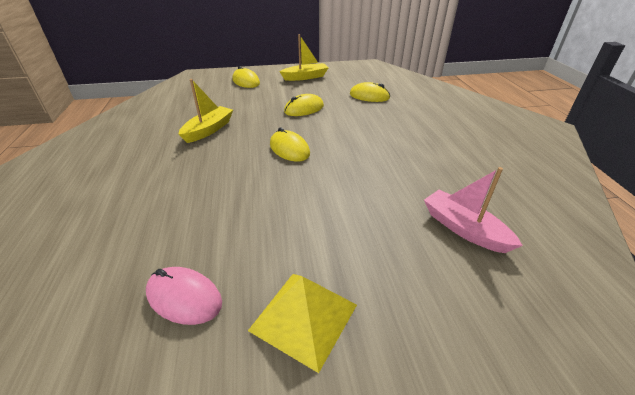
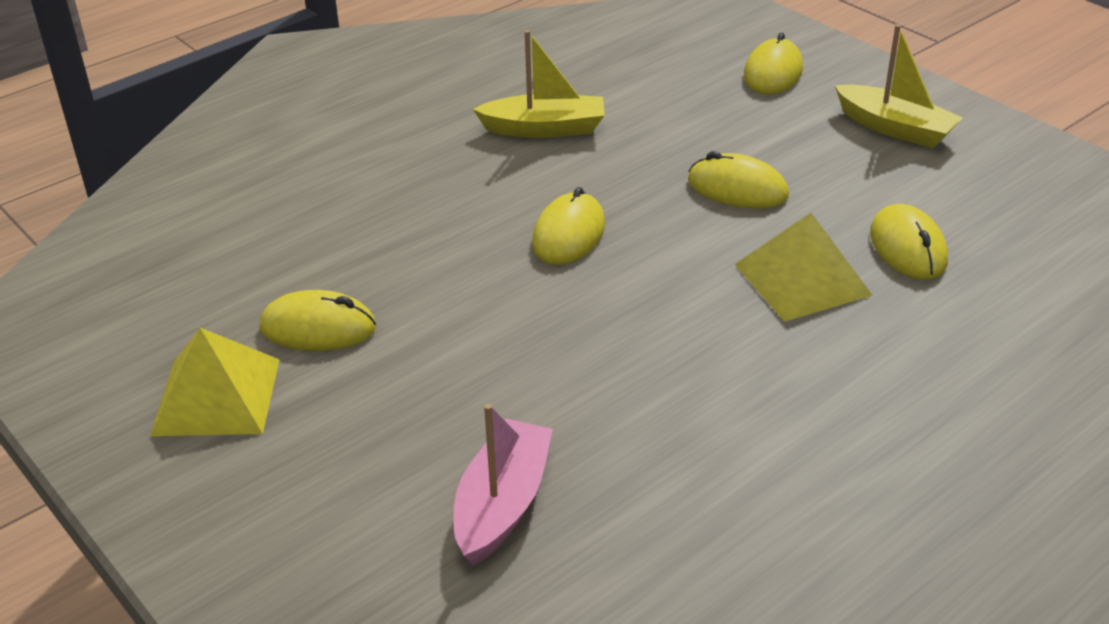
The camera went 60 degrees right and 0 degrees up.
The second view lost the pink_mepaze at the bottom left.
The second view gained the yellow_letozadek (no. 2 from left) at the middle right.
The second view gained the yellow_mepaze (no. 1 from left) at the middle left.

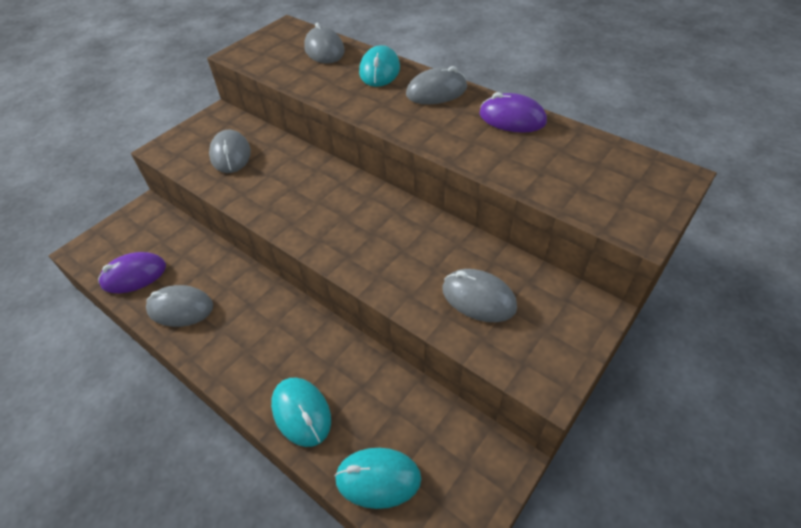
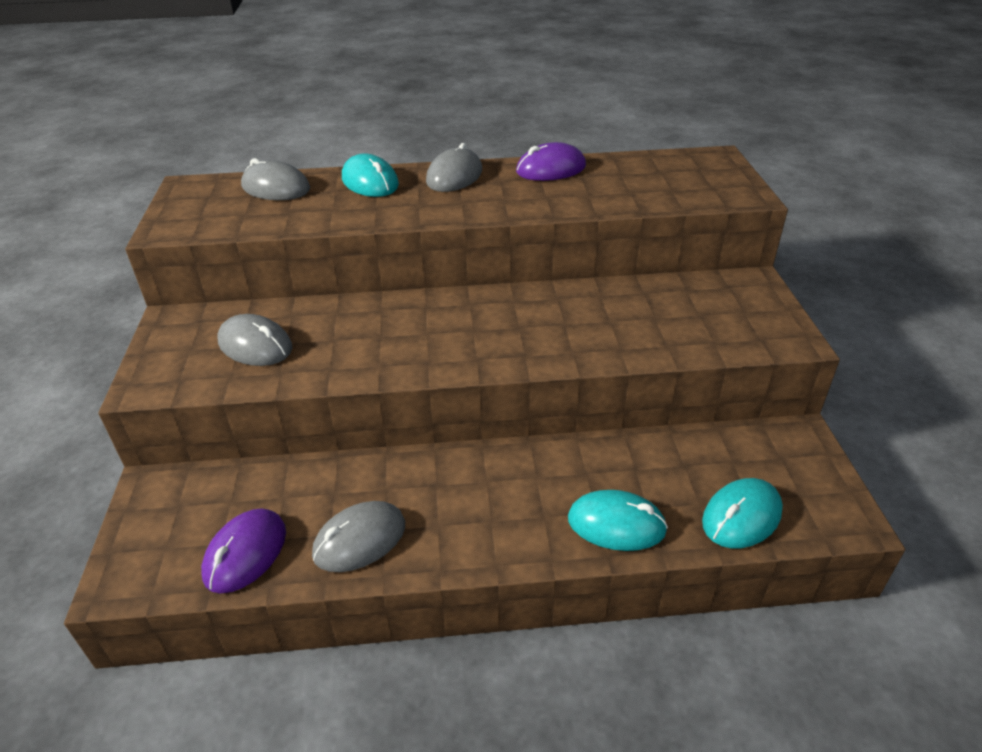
The camera went 45 degrees left and 10 degrees down.
The second view lost the grey_mepaze (no. 5 from left) at the centre.

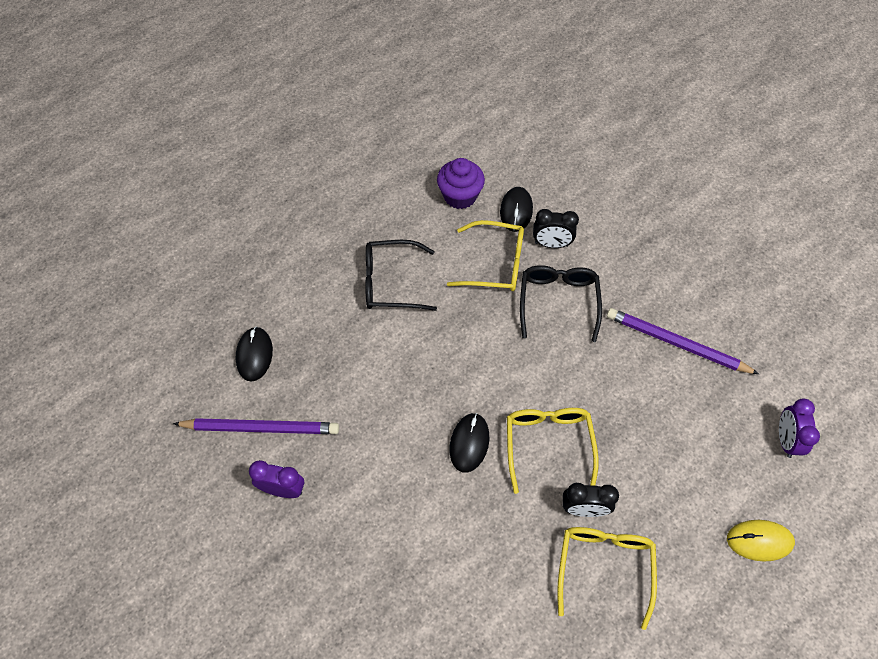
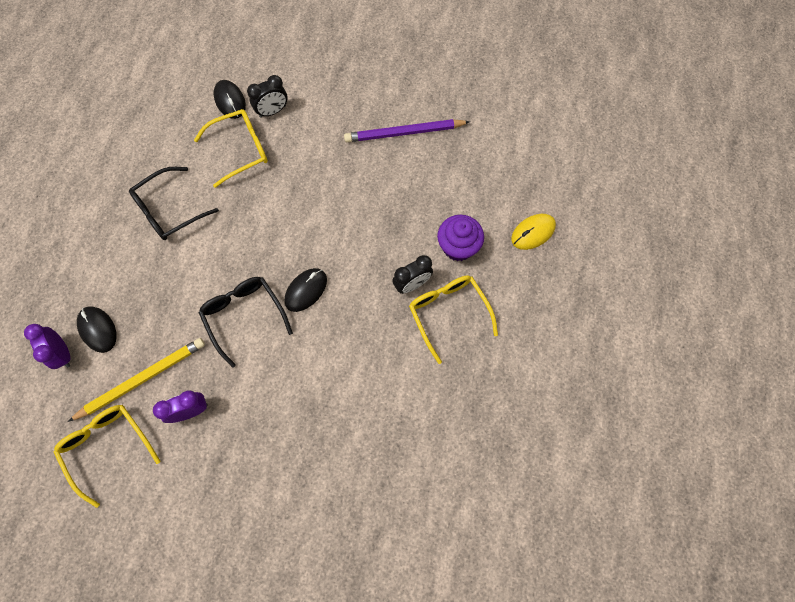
The camera went 35 degrees left and 10 degrees up.
The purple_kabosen ended up elsewhere, having gone from the top centre to the centre.
The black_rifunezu (no. 2 from left) ended up elsewhere, having gone from the centre to the middle left.
The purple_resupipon (no. 2 from left in the first image) ended up elsewhere, having gone from the middle right to the middle left.
The yellow_rifunezu (no. 2 from left in the first image) ended up elsewhere, having gone from the bottom centre to the bottom left.
The black_mepaze (no. 2 from left in the first image) at the bottom centre ended up facing another way, 60 degrees clockwise from before.
What was the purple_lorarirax (no. 1 from left) at the middle left turned into the yellow_lorarirax at the middle left.

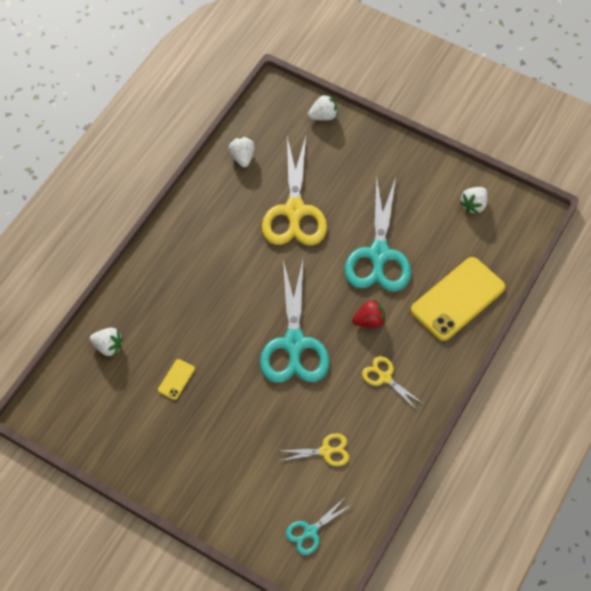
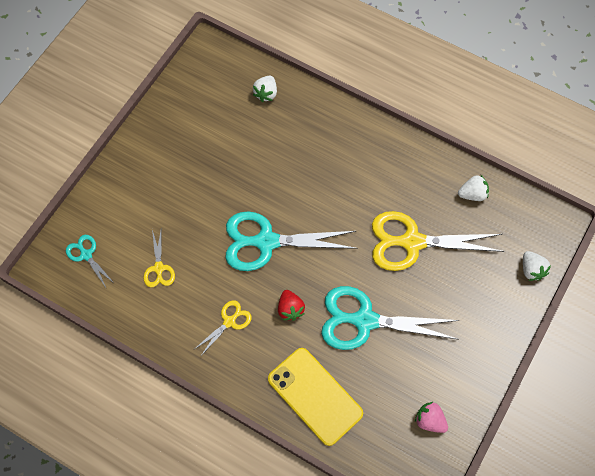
The camera went 90 degrees right and 5 degrees up.
What was the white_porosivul (no. 4 from left) at the middle right turned into the pink_porosivul at the bottom right.
The second view lost the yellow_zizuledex (no. 1 from left) at the middle left.

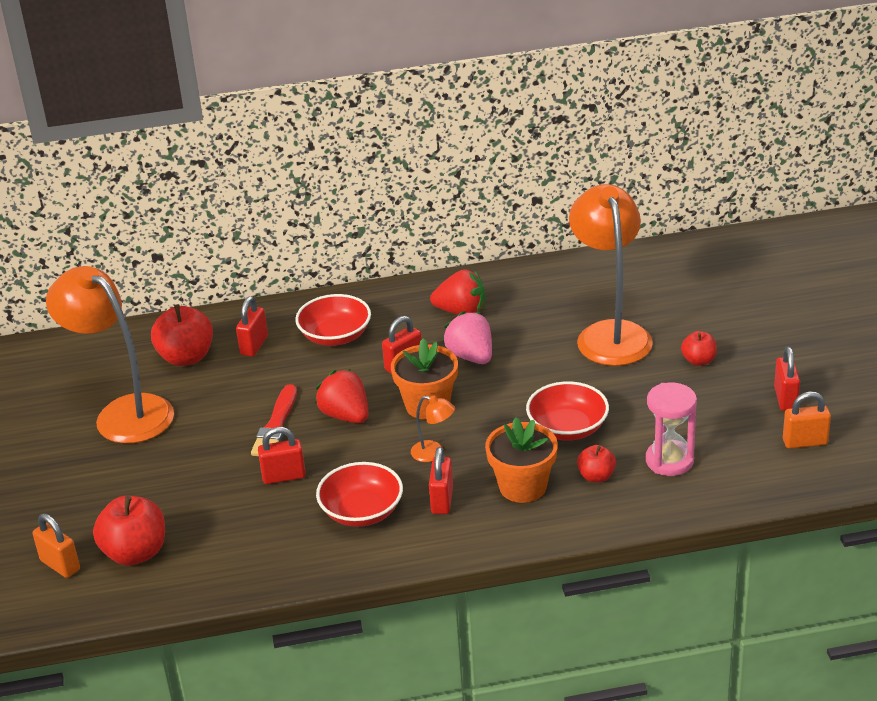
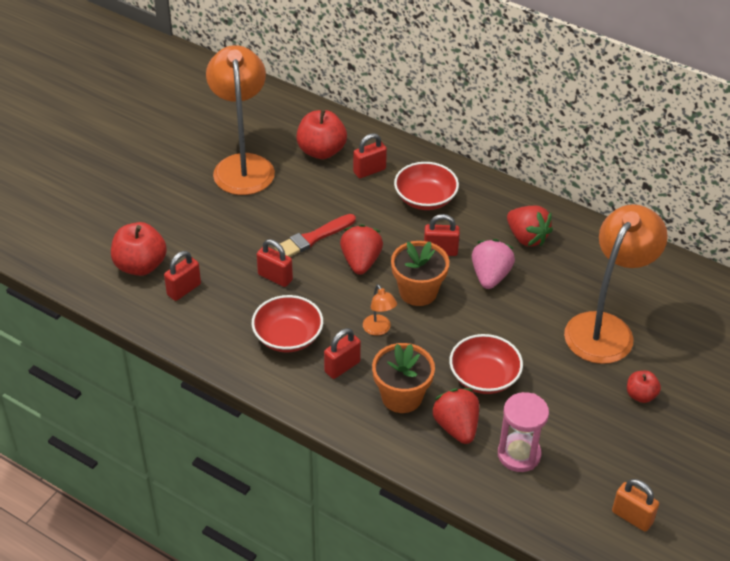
The camera went 40 degrees right and 10 degrees up.
The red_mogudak (no. 5 from left in the first image) ended up elsewhere, having gone from the middle right to the middle left.
Where the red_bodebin (no. 3 from left) stood at the middle right, the red_porosivul (no. 2 from left) came to stand at the bottom centre.
The second view lost the orange_mogudak (no. 1 from left) at the bottom left.

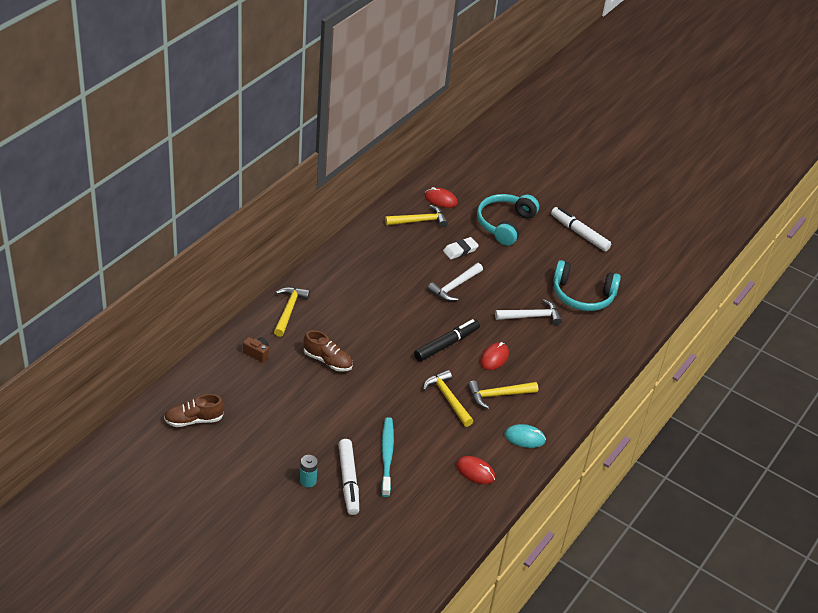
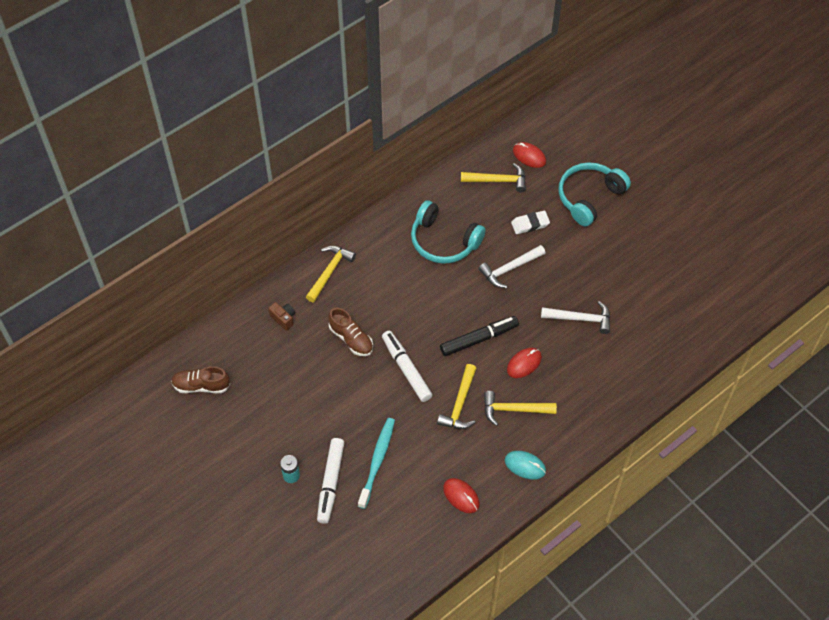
The camera went 20 degrees right and 15 degrees up.
The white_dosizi (no. 2 from left) ended up elsewhere, having gone from the middle right to the centre.
The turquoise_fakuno (no. 2 from left in the first image) ended up elsewhere, having gone from the middle right to the centre.
The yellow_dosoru (no. 3 from left in the first image) at the centre ended up facing another way, 150 degrees counterclockwise from before.

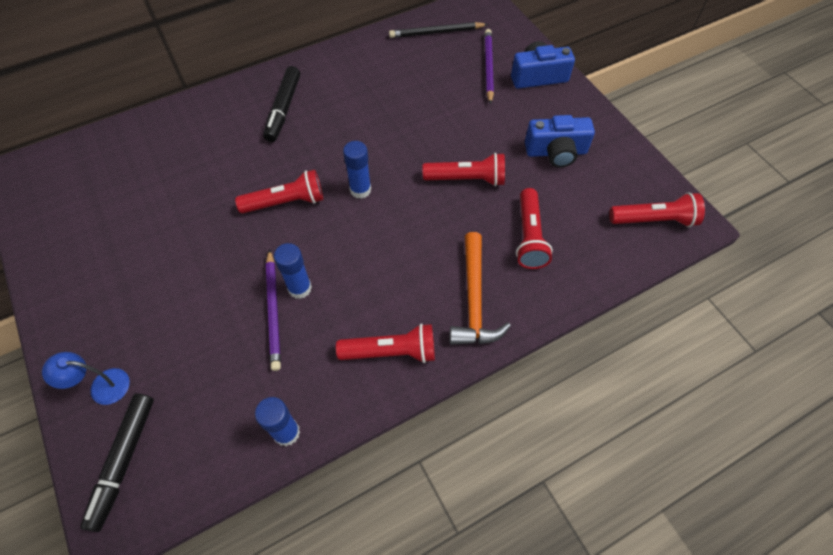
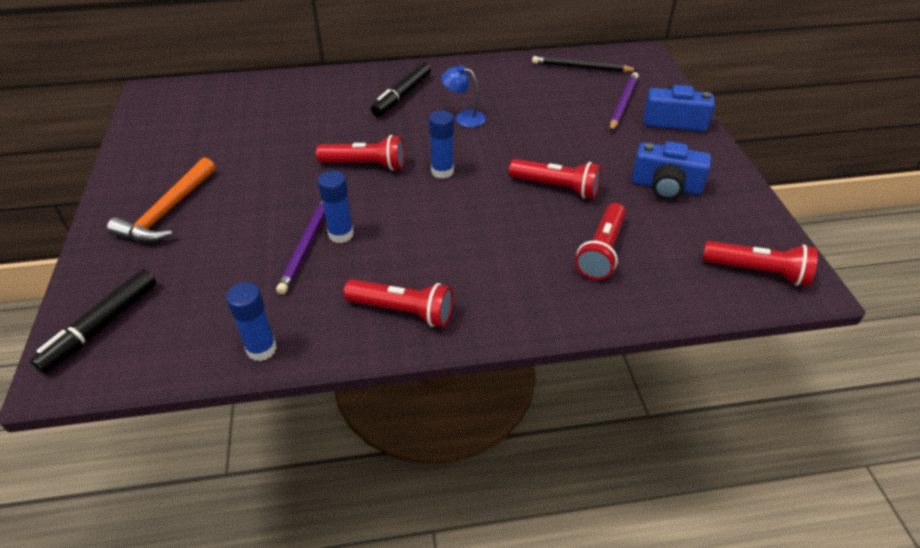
The camera went 20 degrees right and 15 degrees down.
The orange_dosoru ended up elsewhere, having gone from the centre to the middle left.
The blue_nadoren ended up elsewhere, having gone from the bottom left to the top centre.

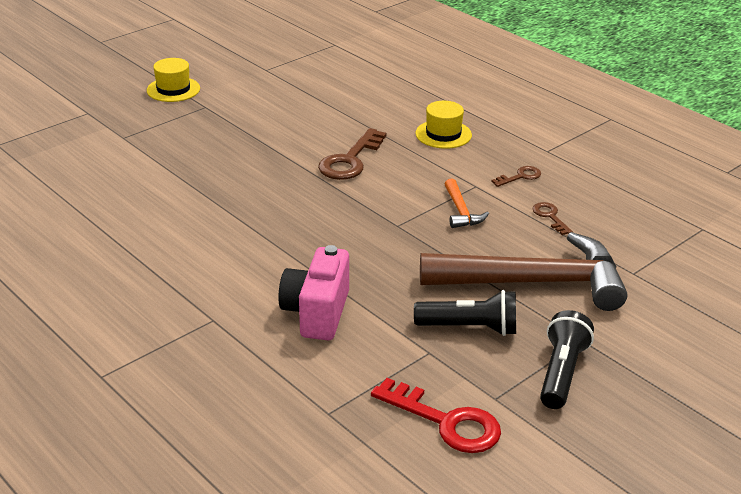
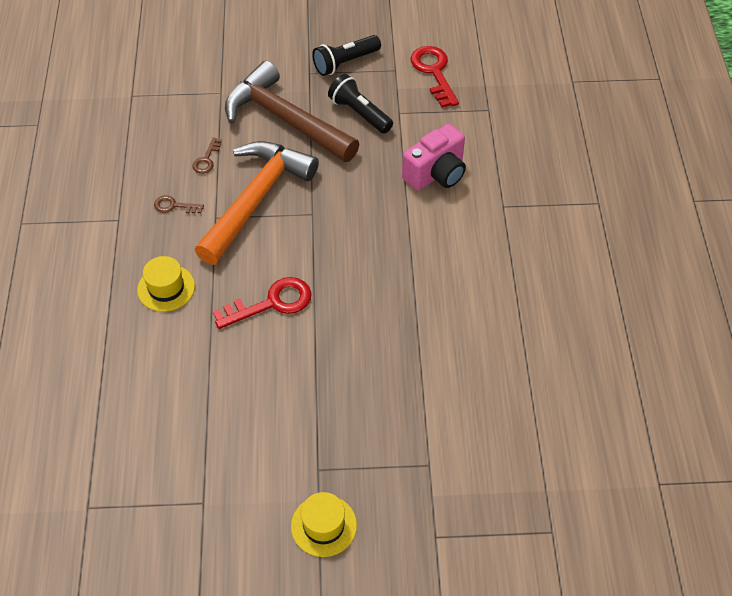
The camera went 140 degrees left and 20 degrees up.
What was the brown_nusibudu (no. 1 from left) at the top centre turned into the red_nusibudu (no. 1 from left) at the centre.
The size of the orange_dosoru at the centre changed by a factor of 2.40.

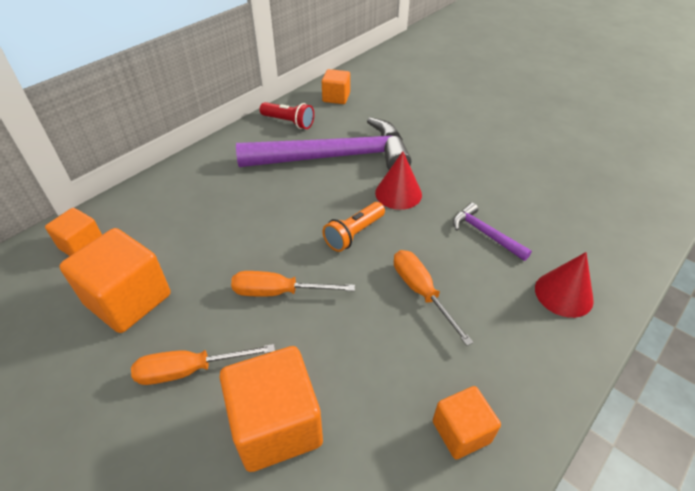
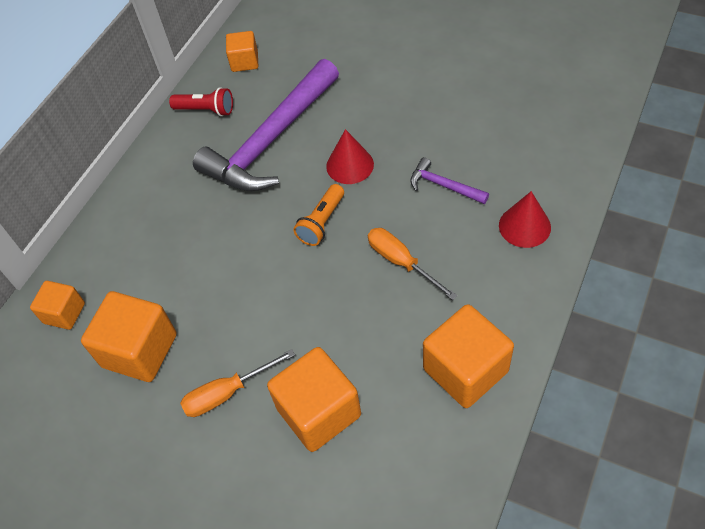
The camera went 10 degrees left and 10 degrees up.
The purple_dosoru (no. 1 from left) at the top centre ended up facing another way, 150 degrees clockwise from before.
The second view lost the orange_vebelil (no. 2 from left) at the centre.
The size of the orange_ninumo (no. 5 from left) at the bottom right changed by a factor of 1.72.

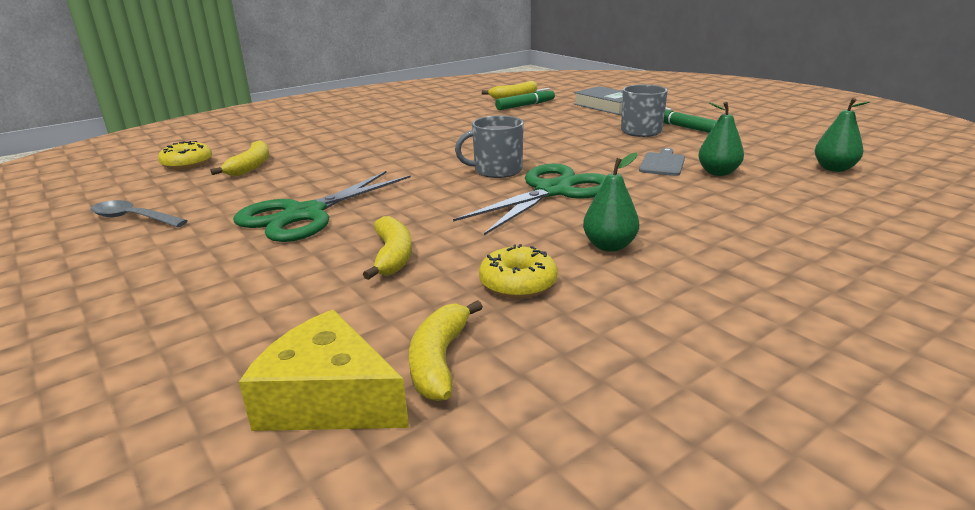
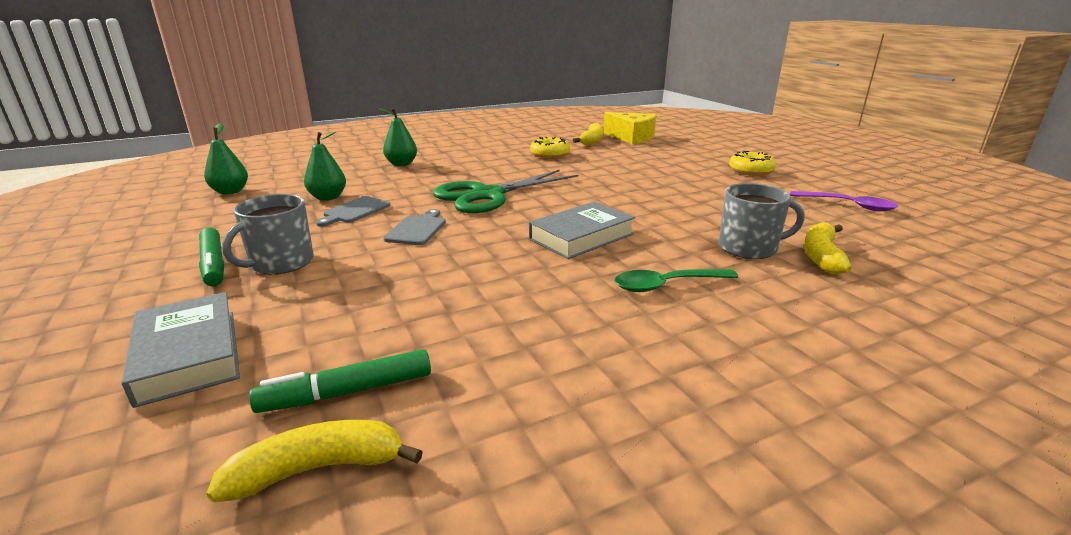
The camera went 170 degrees left and 0 degrees up.
The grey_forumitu (no. 1 from left in the first image) ended up elsewhere, having gone from the top centre to the middle right.
The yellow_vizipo (no. 1 from left in the first image) ended up elsewhere, having gone from the top left to the top right.
The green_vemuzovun (no. 1 from left in the first image) ended up elsewhere, having gone from the centre to the top centre.
The second view lost the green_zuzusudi (no. 1 from left) at the middle left.
What was the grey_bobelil at the middle left turned into the purple_bobelil at the middle right.
The second view lost the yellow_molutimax (no. 2 from left) at the centre.
The second view gained the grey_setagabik (no. 2 from left) at the centre.
The second view gained the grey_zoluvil (no. 2 from left) at the centre.
The second view gained the green_bobelil at the centre.

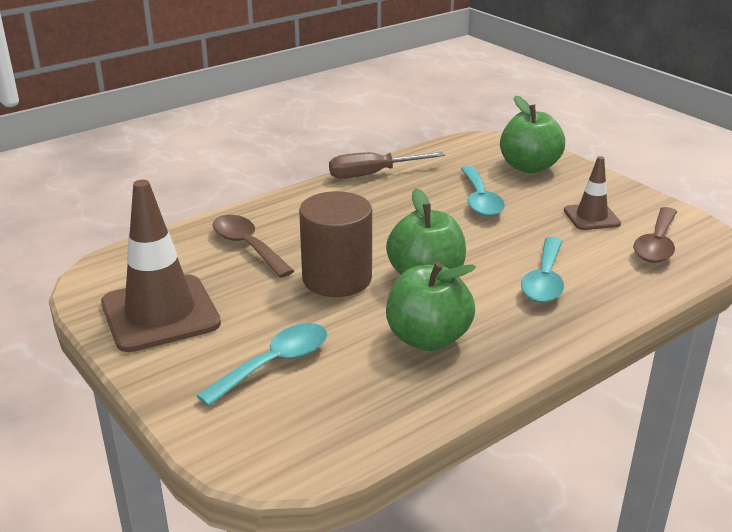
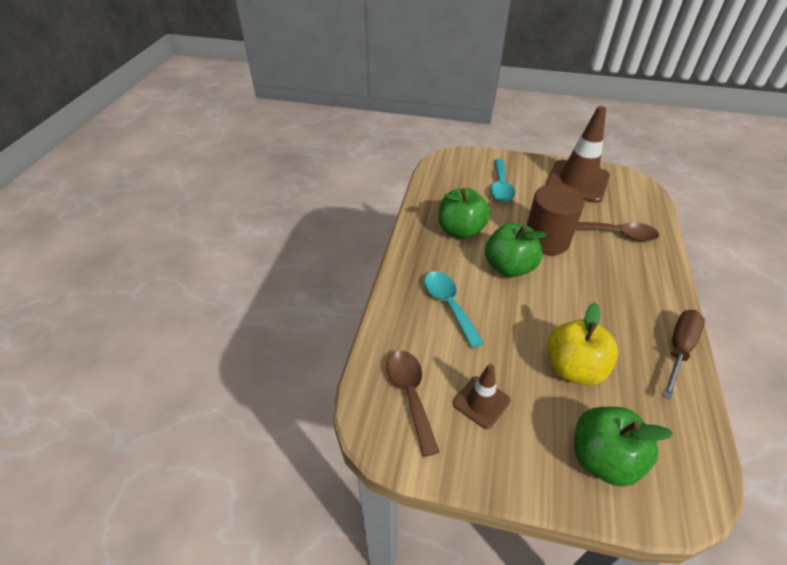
The camera went 140 degrees right and 15 degrees up.
Where the turquoise_bobelil (no. 2 from left) stood at the centre, the yellow_bodebin came to stand at the middle right.

